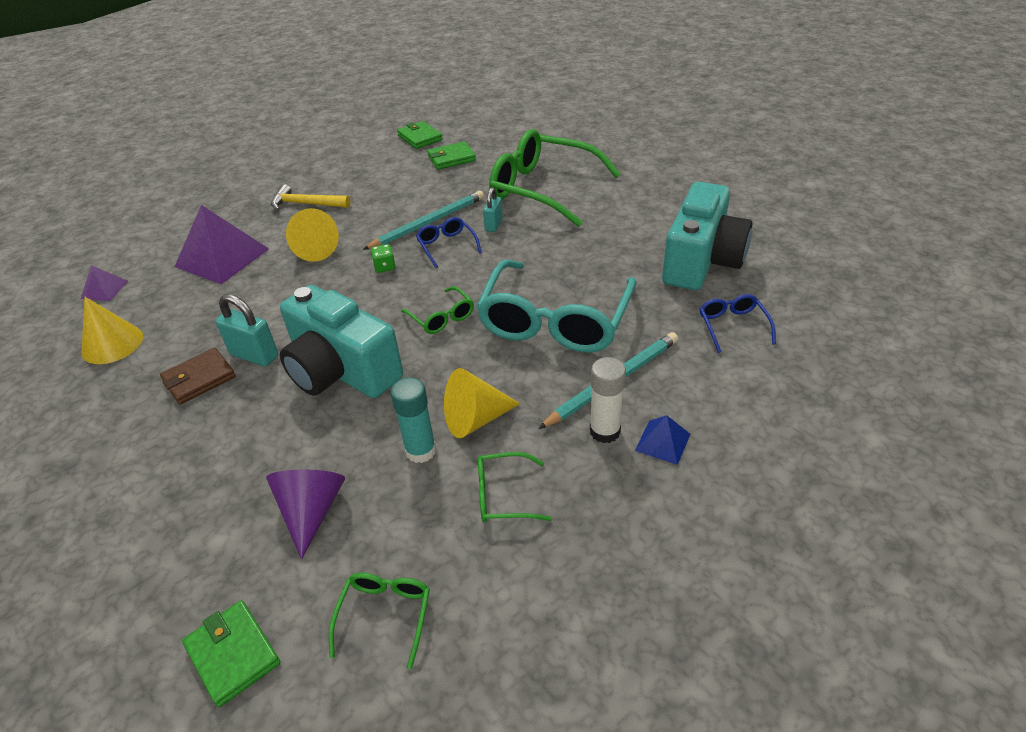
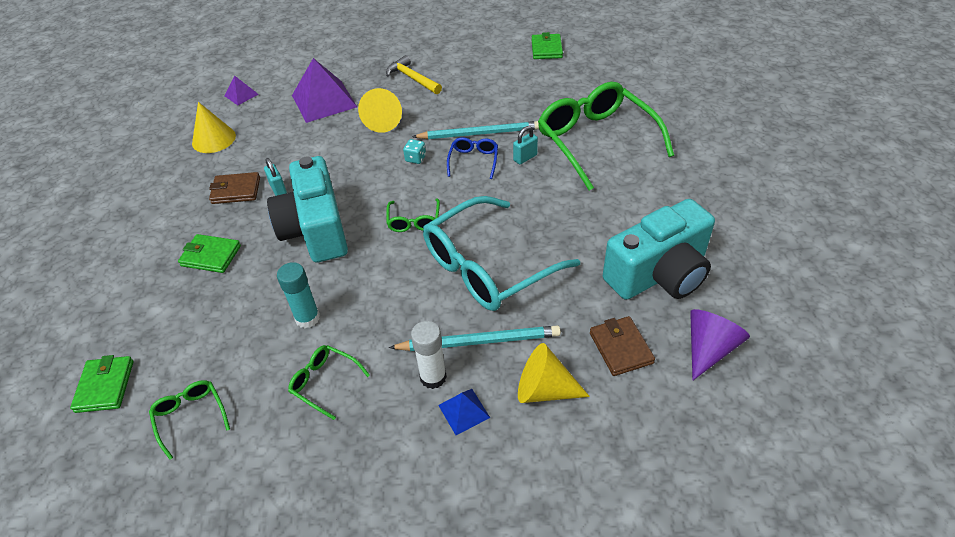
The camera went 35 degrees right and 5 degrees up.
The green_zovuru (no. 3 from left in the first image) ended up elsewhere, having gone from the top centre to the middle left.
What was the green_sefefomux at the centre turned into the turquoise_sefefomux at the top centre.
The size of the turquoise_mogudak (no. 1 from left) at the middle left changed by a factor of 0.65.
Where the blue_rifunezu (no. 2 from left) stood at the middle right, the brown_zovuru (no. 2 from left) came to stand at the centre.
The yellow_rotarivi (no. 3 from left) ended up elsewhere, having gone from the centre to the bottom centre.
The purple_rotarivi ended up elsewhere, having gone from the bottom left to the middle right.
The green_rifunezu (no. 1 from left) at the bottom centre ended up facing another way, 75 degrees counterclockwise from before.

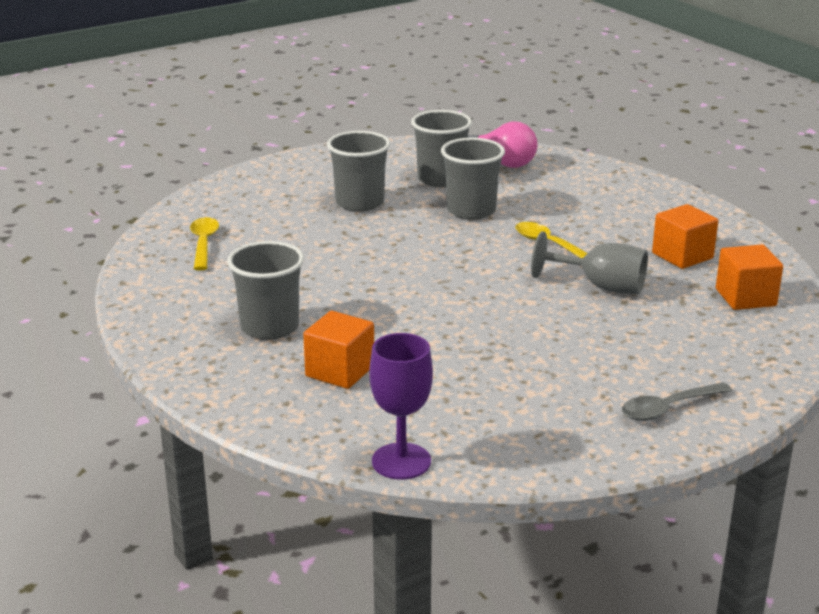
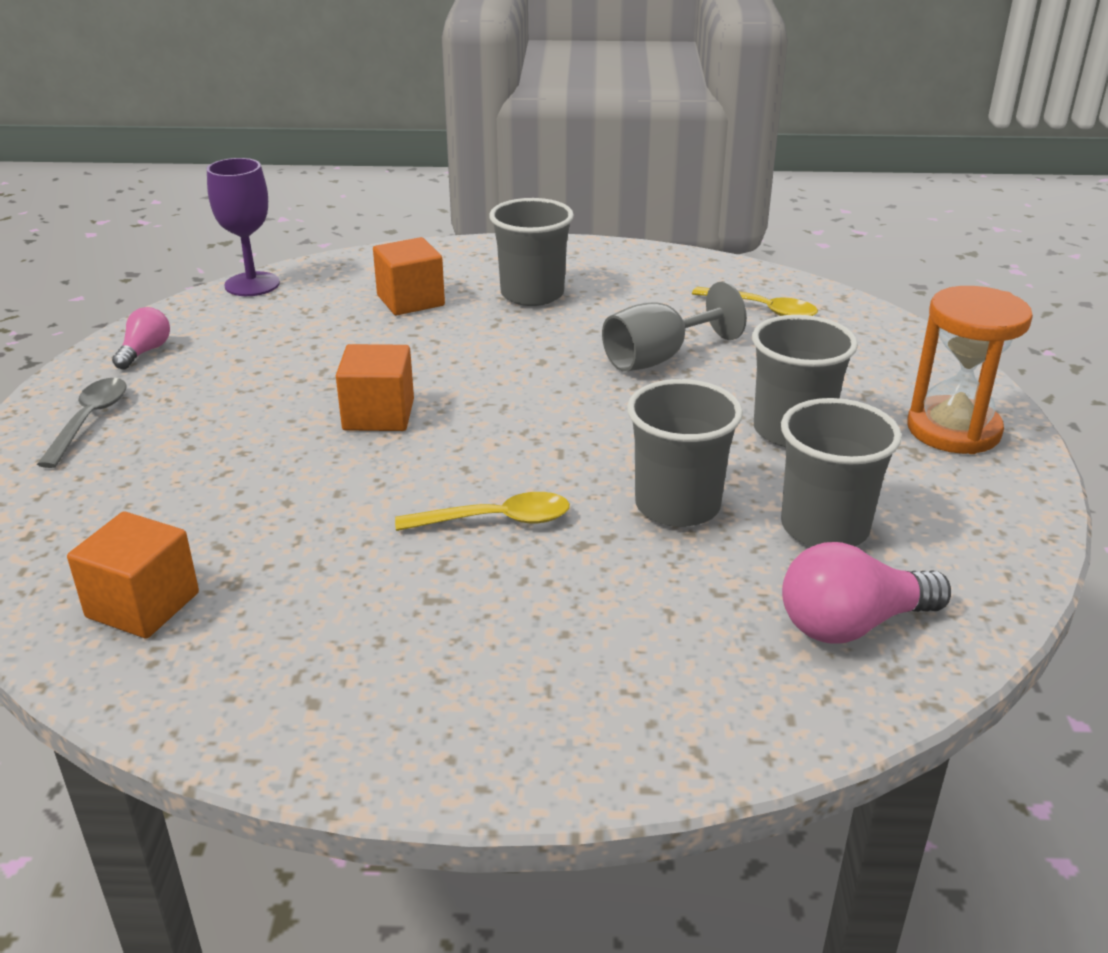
The camera went 125 degrees right and 5 degrees up.
The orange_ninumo (no. 2 from left) ended up elsewhere, having gone from the middle right to the centre.
The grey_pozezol ended up elsewhere, having gone from the middle right to the centre.
The second view gained the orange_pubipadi at the middle right.
The second view gained the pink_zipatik (no. 1 from left) at the middle left.

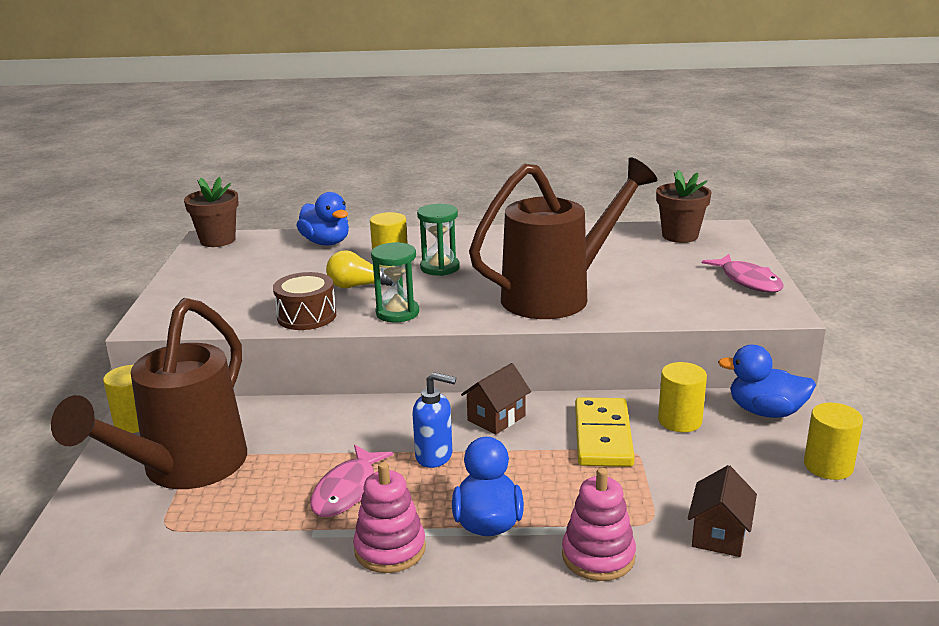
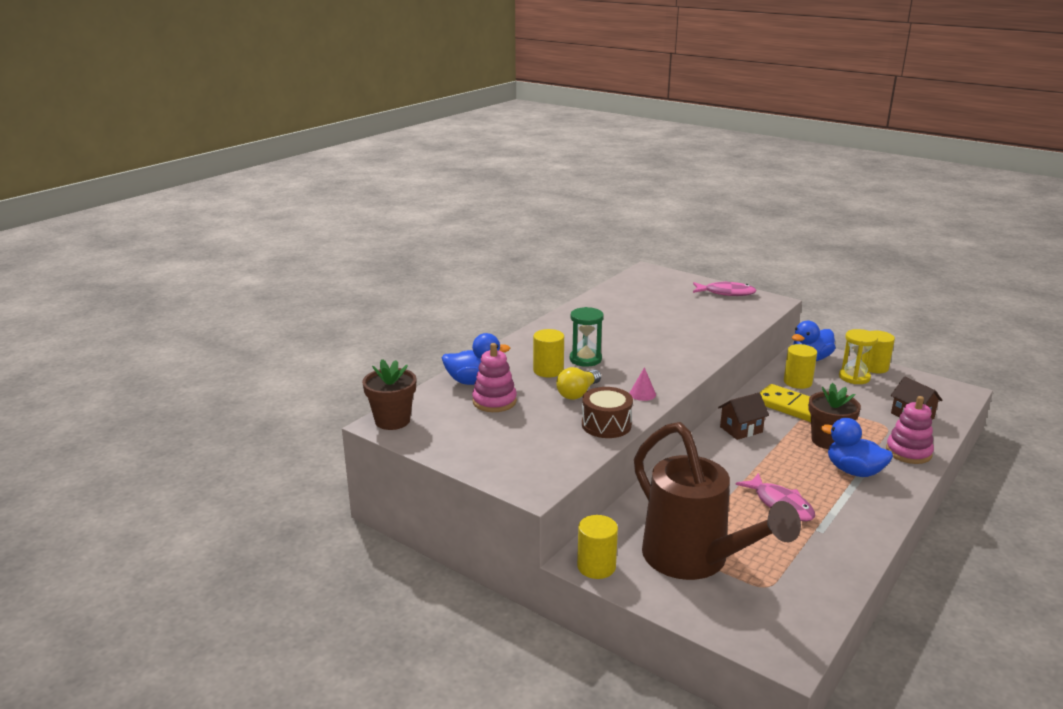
The camera went 55 degrees left and 0 degrees up.
The second view lost the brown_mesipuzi (no. 2 from left) at the centre.
The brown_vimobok (no. 2 from left) ended up elsewhere, having gone from the top right to the middle right.
Where the green_pubipadi (no. 1 from left) stood at the centre, the pink_rotarivi came to stand at the centre.
The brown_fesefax (no. 1 from left) at the centre ended up facing another way, 75 degrees clockwise from before.
The second view lost the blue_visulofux at the bottom centre.
The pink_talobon (no. 1 from left) ended up elsewhere, having gone from the bottom centre to the centre.
The second view gained the yellow_pubipadi at the middle right.

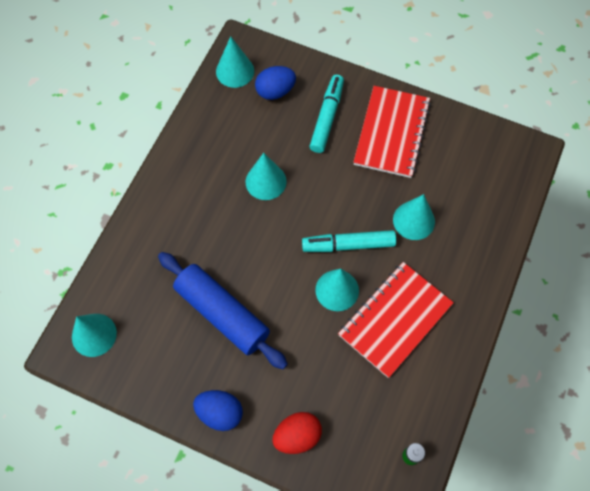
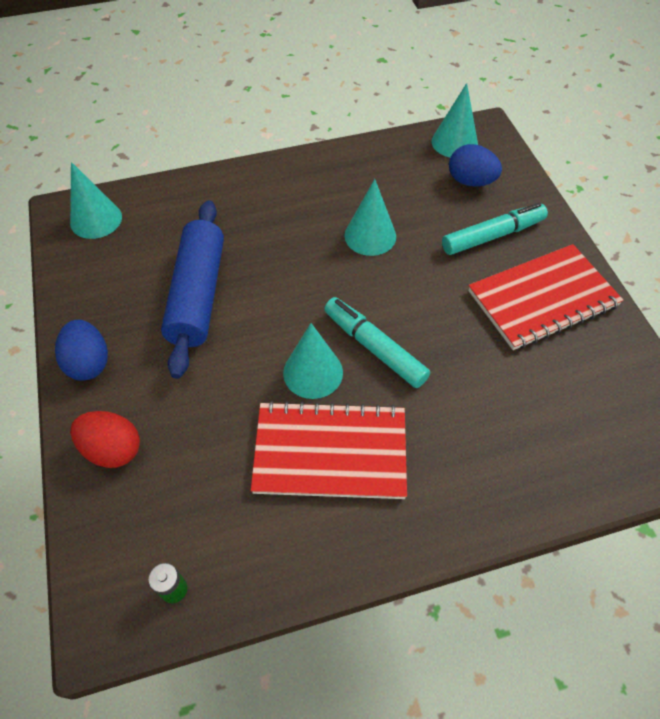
The camera went 50 degrees right and 10 degrees down.
The second view lost the turquoise_rotarivi (no. 5 from left) at the middle right.

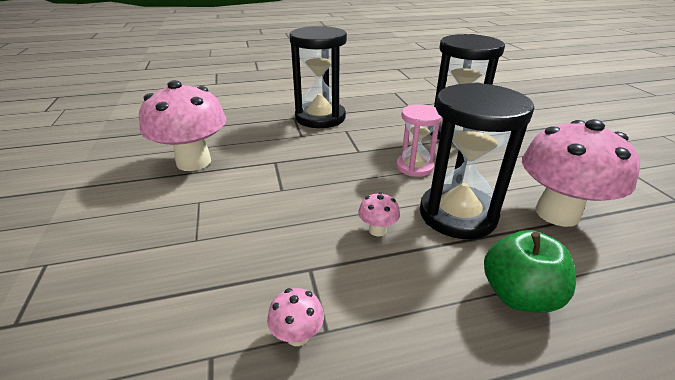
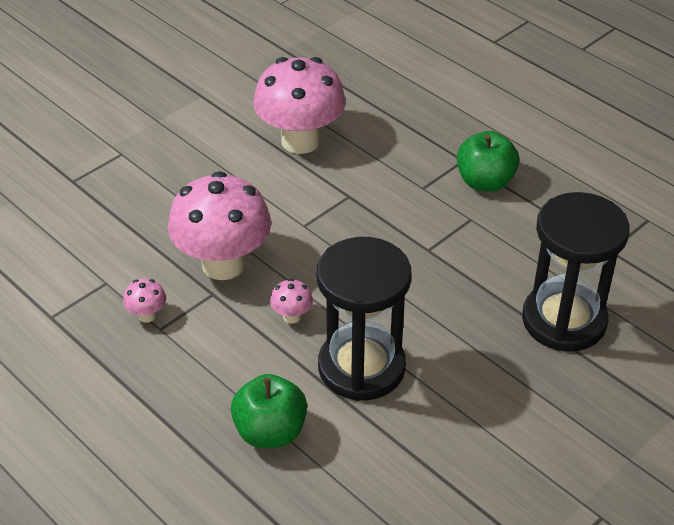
The camera went 60 degrees right and 10 degrees up.
Where the black_pubipadi (no. 1 from left) stood at the top centre, the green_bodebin (no. 2 from left) came to stand at the top right.
The second view lost the pink_pubipadi at the centre.
The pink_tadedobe (no. 4 from left in the first image) ended up elsewhere, having gone from the middle right to the middle left.

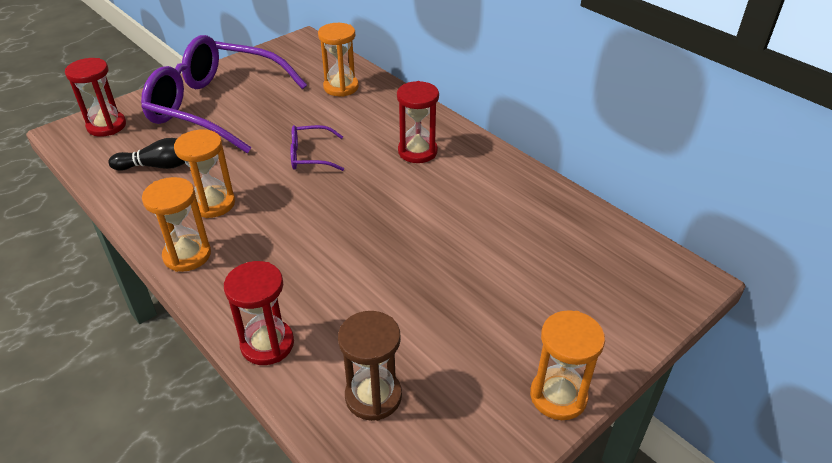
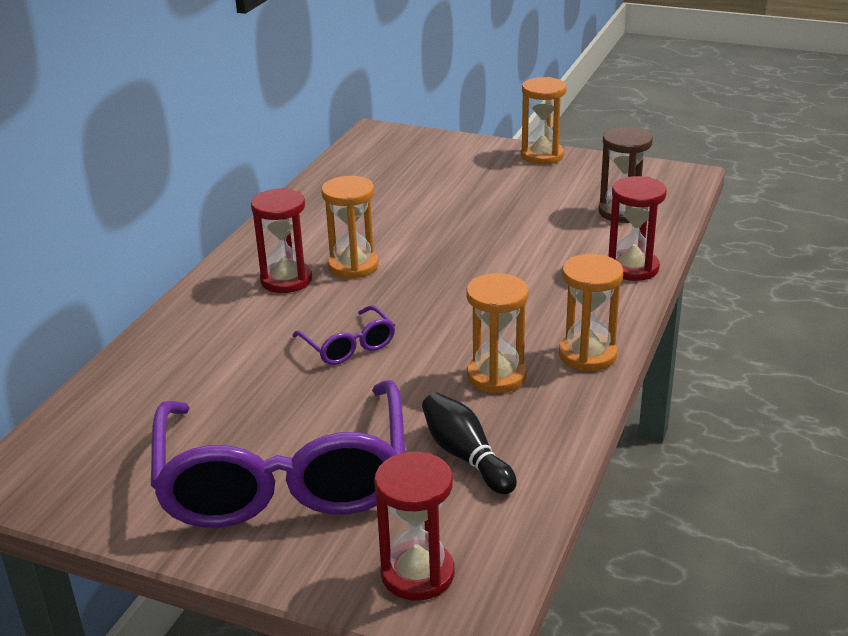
The camera went 115 degrees left and 10 degrees down.
The orange_pubipadi (no. 3 from left in the first image) ended up elsewhere, having gone from the top centre to the centre.

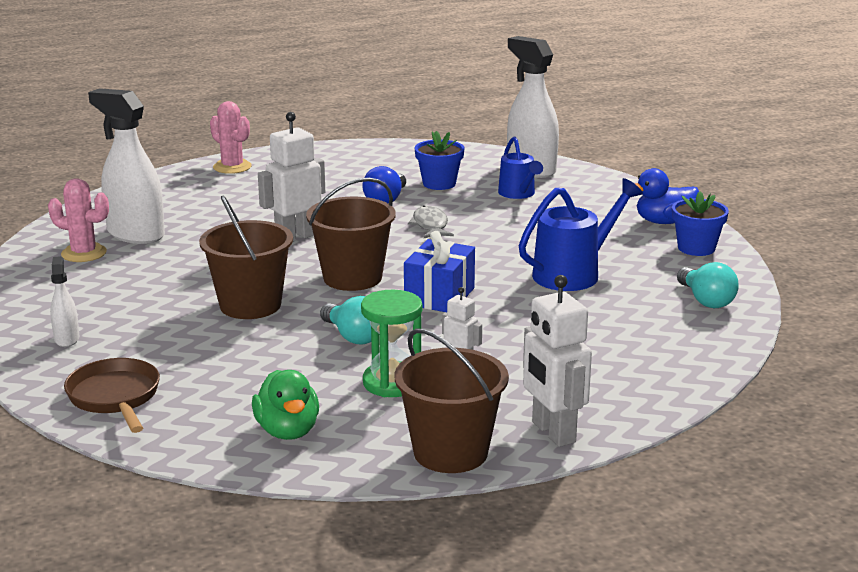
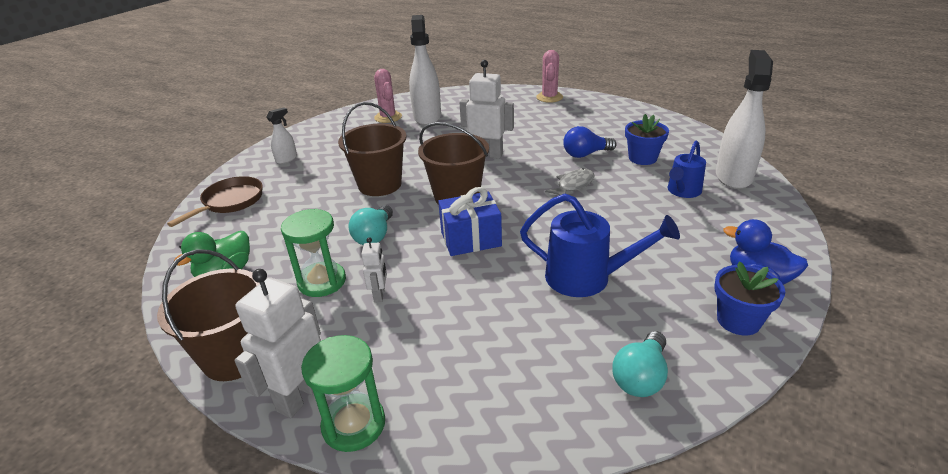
The camera went 55 degrees right and 10 degrees up.
The second view gained the green_pubipadi (no. 2 from left) at the bottom centre.

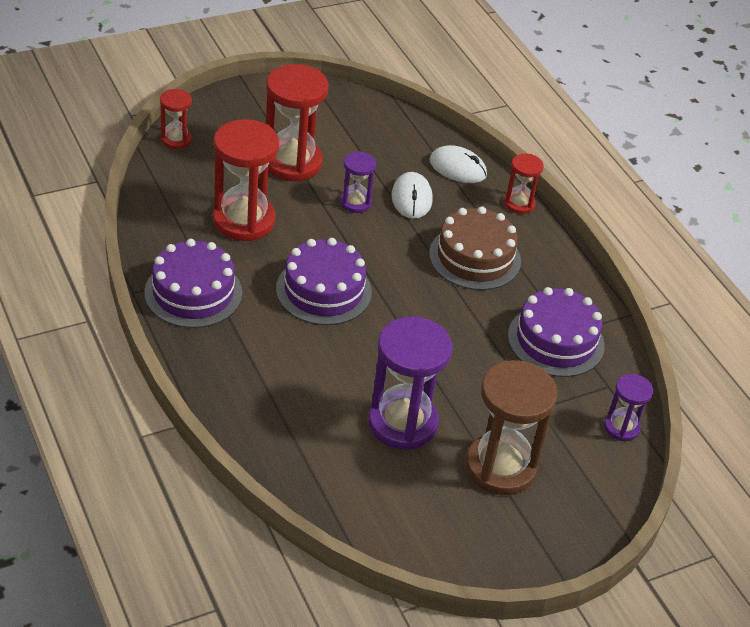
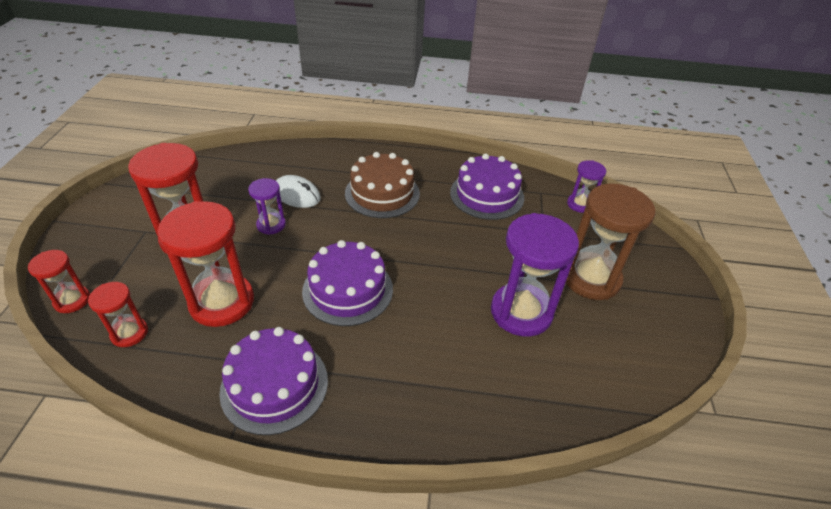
The camera went 55 degrees left and 0 degrees up.
The second view lost the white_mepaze (no. 2 from left) at the top centre.
The red_pubipadi (no. 4 from left in the first image) ended up elsewhere, having gone from the top right to the middle left.

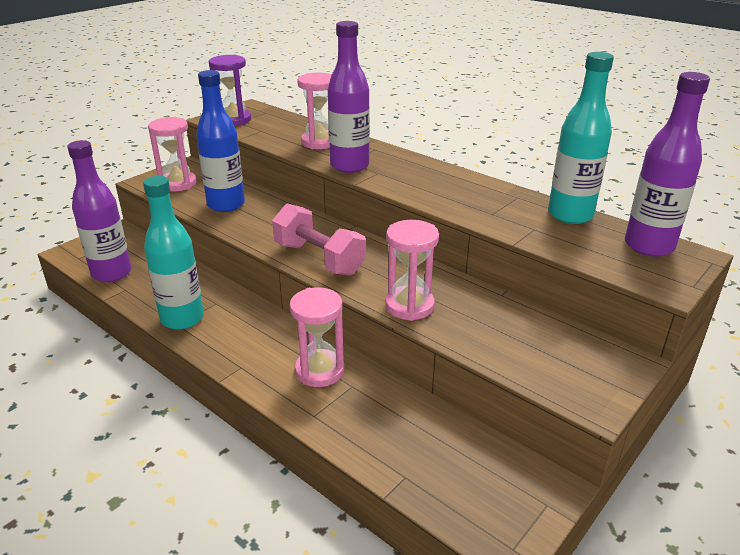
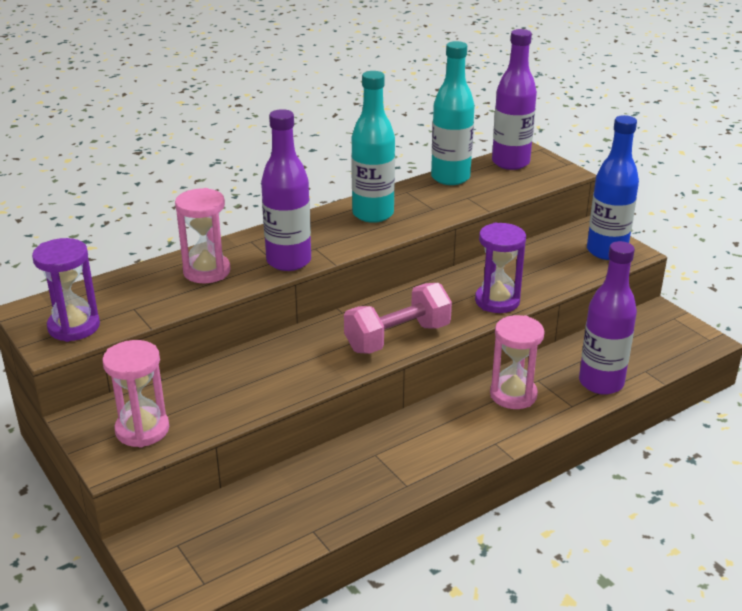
The camera went 75 degrees left and 0 degrees up.
The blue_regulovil ended up elsewhere, having gone from the top left to the top right.
The purple_regulovil (no. 1 from left in the first image) ended up elsewhere, having gone from the middle left to the middle right.
The turquoise_regulovil (no. 1 from left) ended up elsewhere, having gone from the middle left to the top centre.
What was the pink_pubipadi (no. 4 from left) at the centre turned into the purple_pubipadi (no. 2 from left) at the middle right.

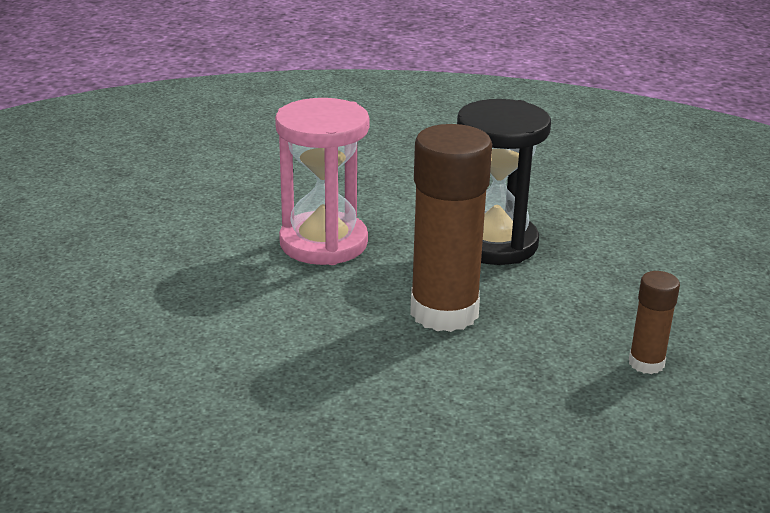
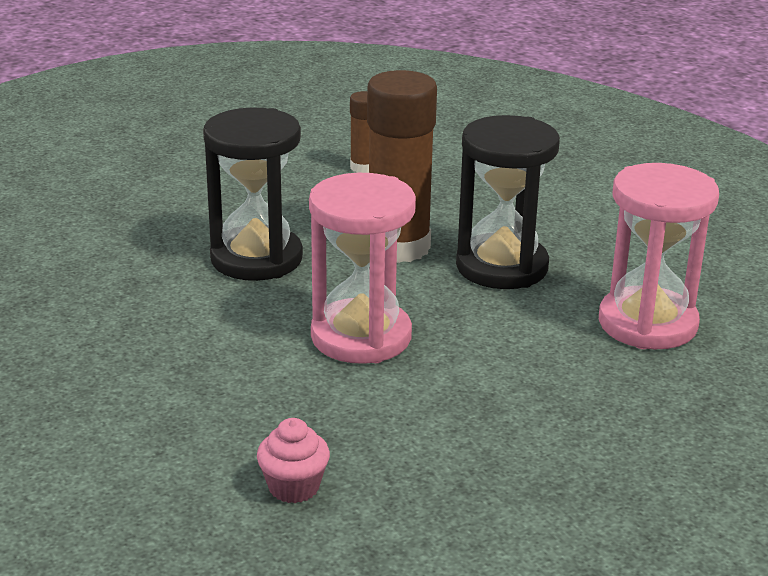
The camera went 125 degrees left and 0 degrees up.
The second view gained the black_pubipadi (no. 2 from left) at the centre.
The second view gained the pink_pubipadi (no. 2 from left) at the middle right.
The second view gained the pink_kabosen at the bottom centre.

